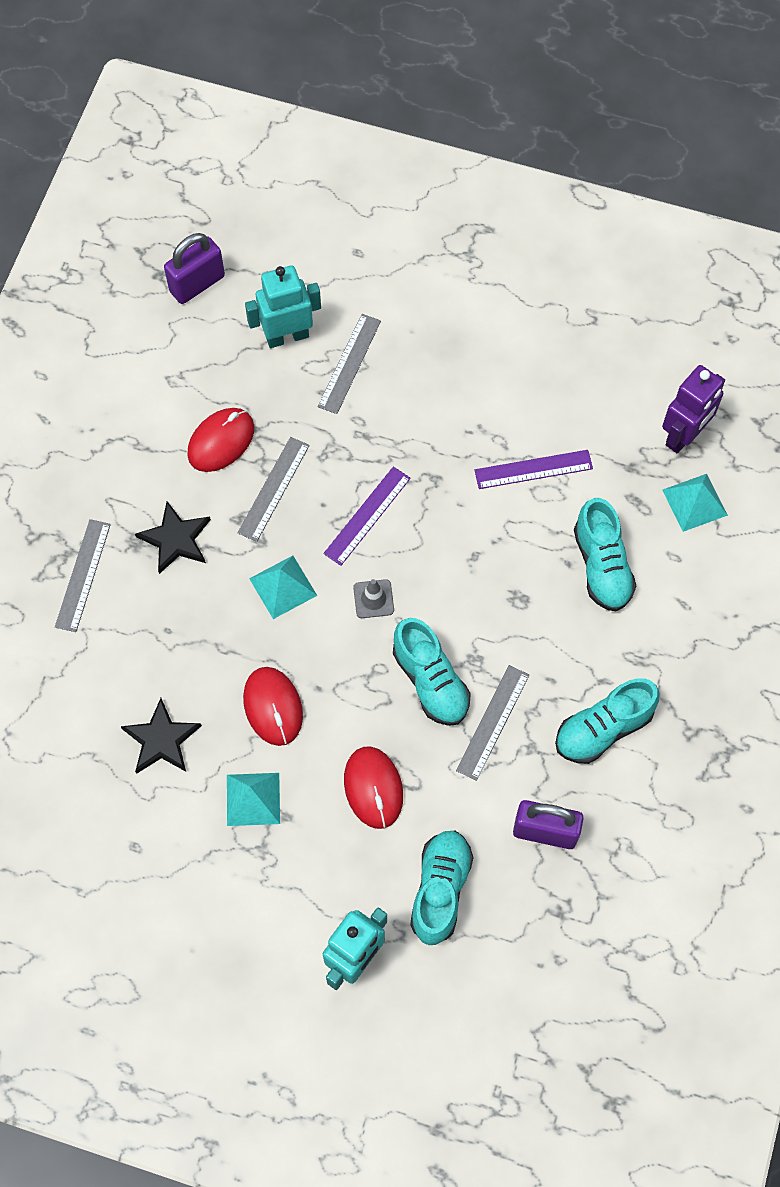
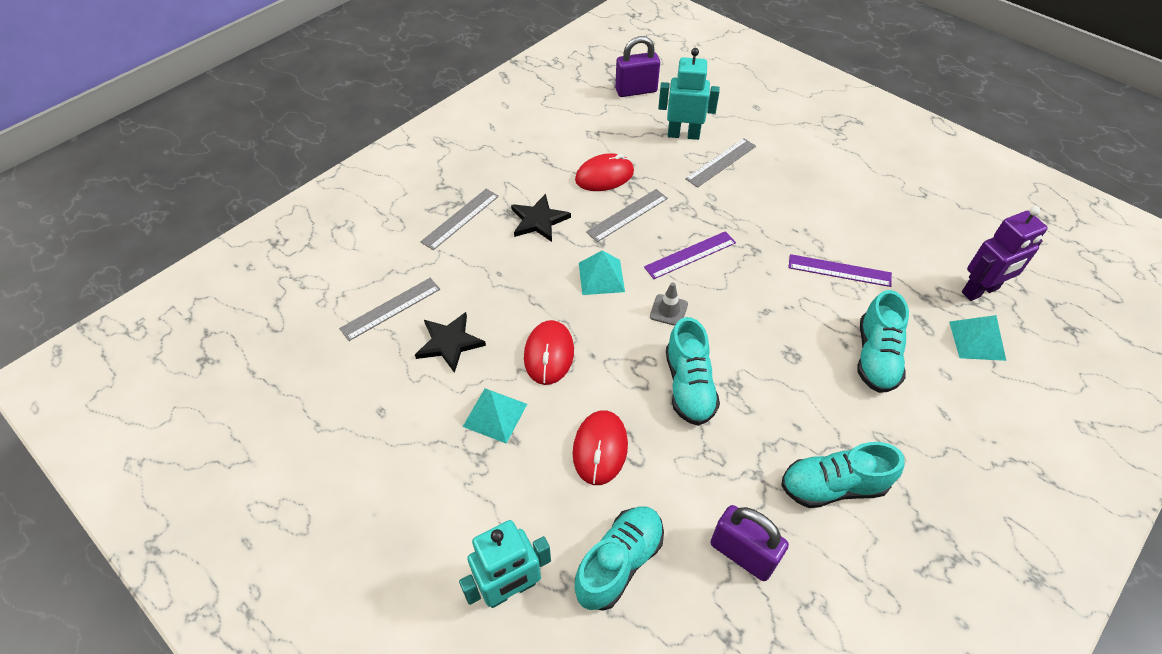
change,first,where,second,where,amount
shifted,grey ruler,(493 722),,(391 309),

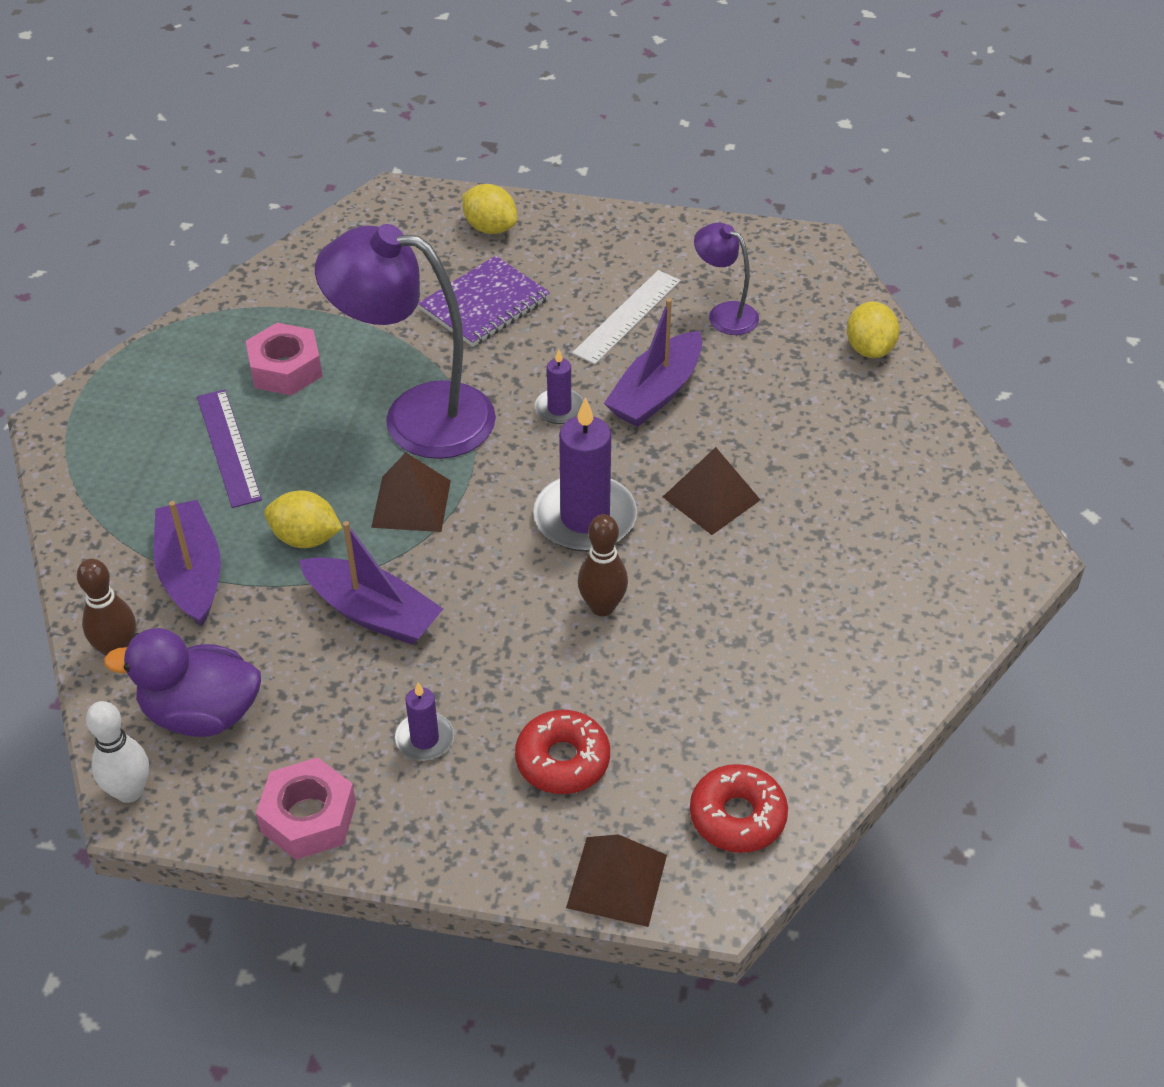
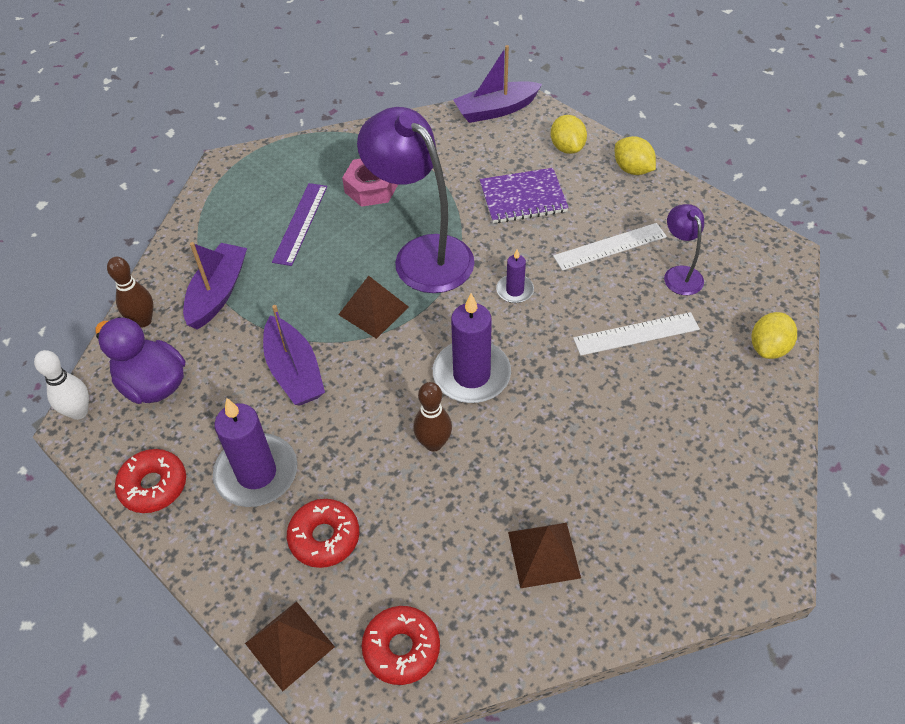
change,first,where,second,where,amount
swapped,pink nut,(308 817),red donut,(153 486),
scaled,purple candle,(424 739),,(256 473),x1.95
shifted,purple boat,(656 393),,(496 110),
shifted,brown pyramid,(711 498),,(544 554),
new,,,white ruler,(636 334),
shifted,yellow lemon,(305 538),,(632 169),

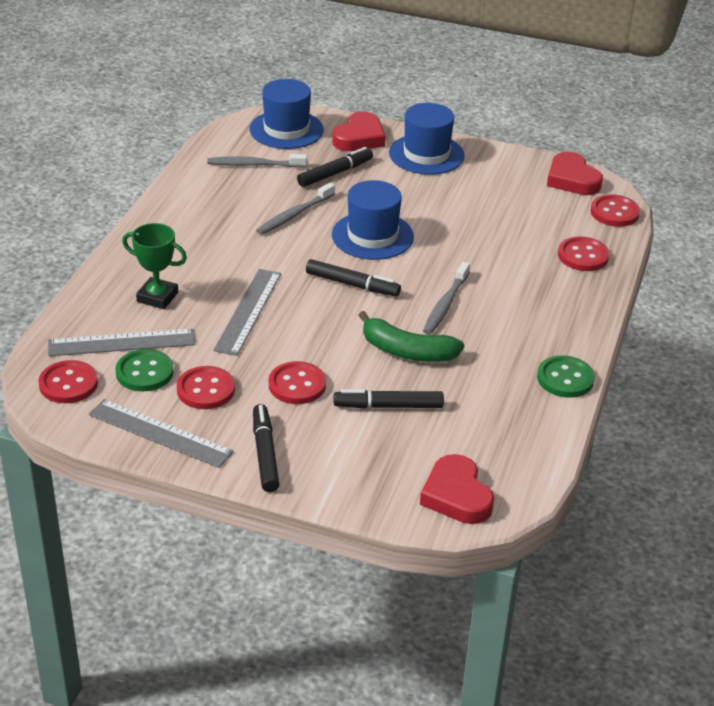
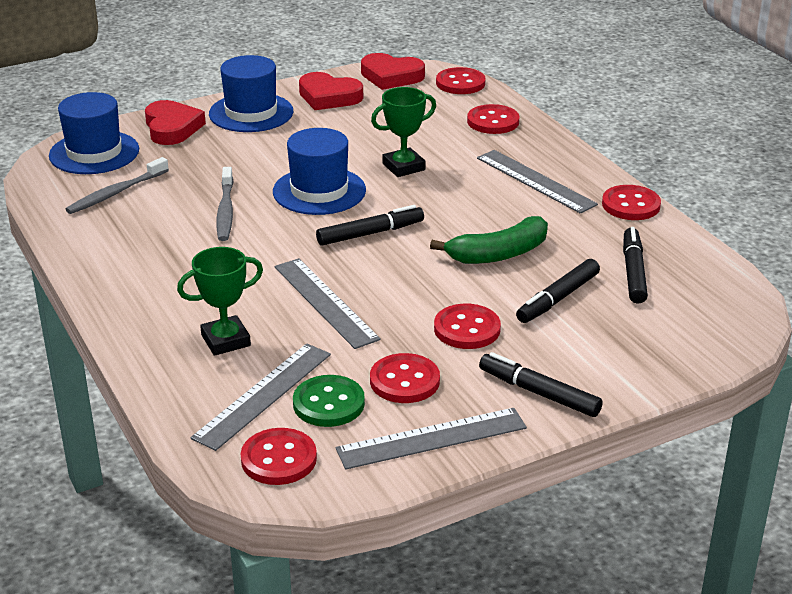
change,first,where,second,where,amount
shifted,red heart,(456 495),,(329 97),
new,,,green trophy,(403 167),
new,,,grey ruler,(535 181),
repainted,green button,(565 379),red button,(631 205),
shifted,black marker,(335 173),,(633 272),
gone,grey toothbrush,(445 304),,,

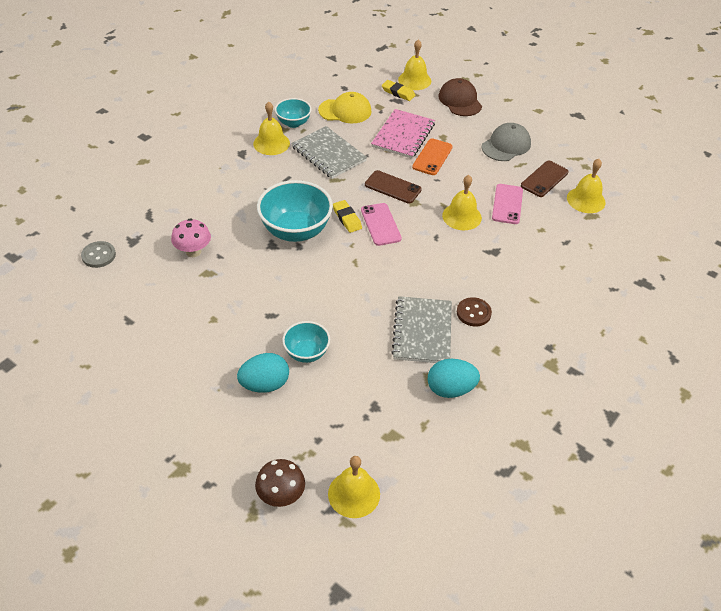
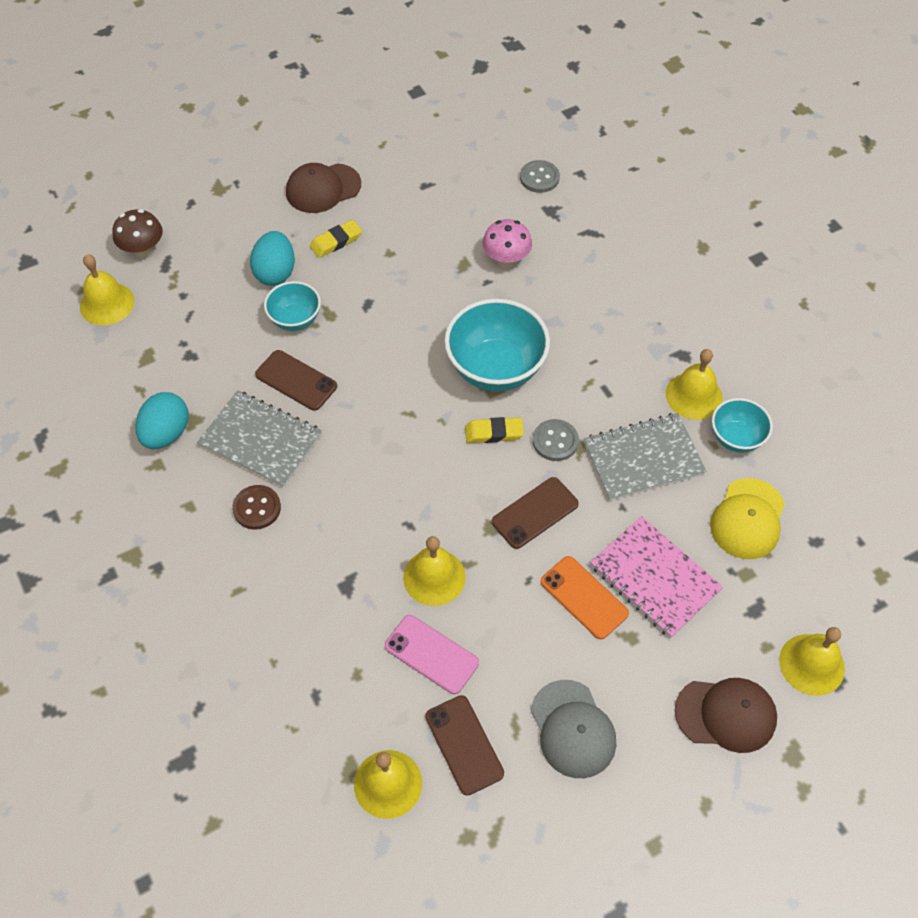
change,first,where,second,where,amount
new,,,brown phone,(296 380),
new,,,brown cap,(323 188),
shifted,yellow eraser,(398 93),,(336 241),
new,,,grey button,(555 441),
gone,pink phone,(380 224),,,

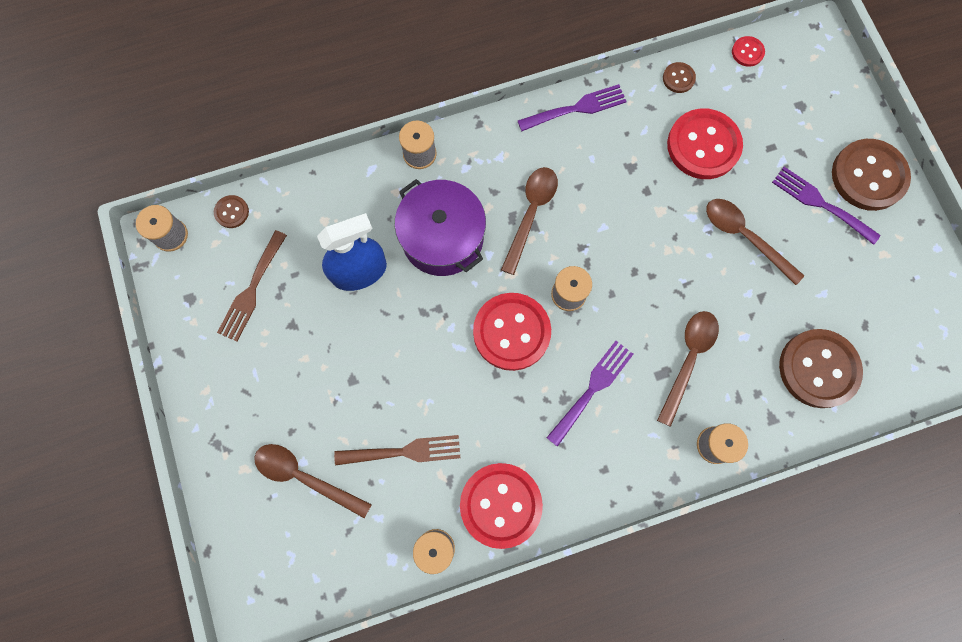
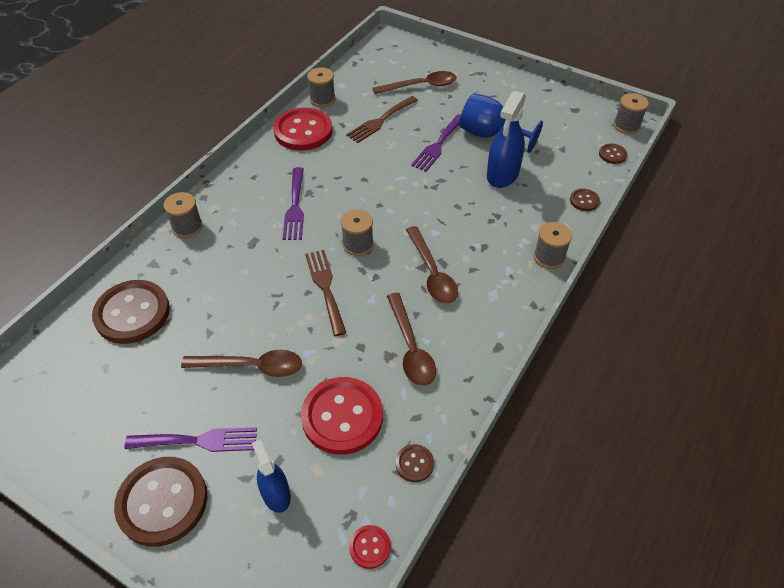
change,first,where,second,where,amount
new,,,blue spray bottle,(276 494),
shifted,brown fork,(252 290),,(325 288),
shifted,brown spoon,(688 360),,(410 347),
shifted,purple fork,(576 108),,(438 145),
new,,,blue goblet,(489 135),
new,,,brown button,(584 201),
gone,purple pot,(442 237),,,
gone,red button,(511 332),,,

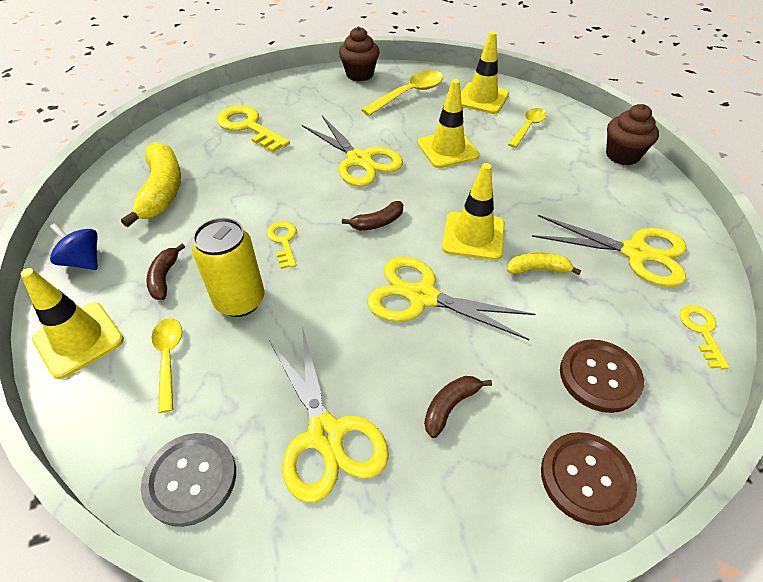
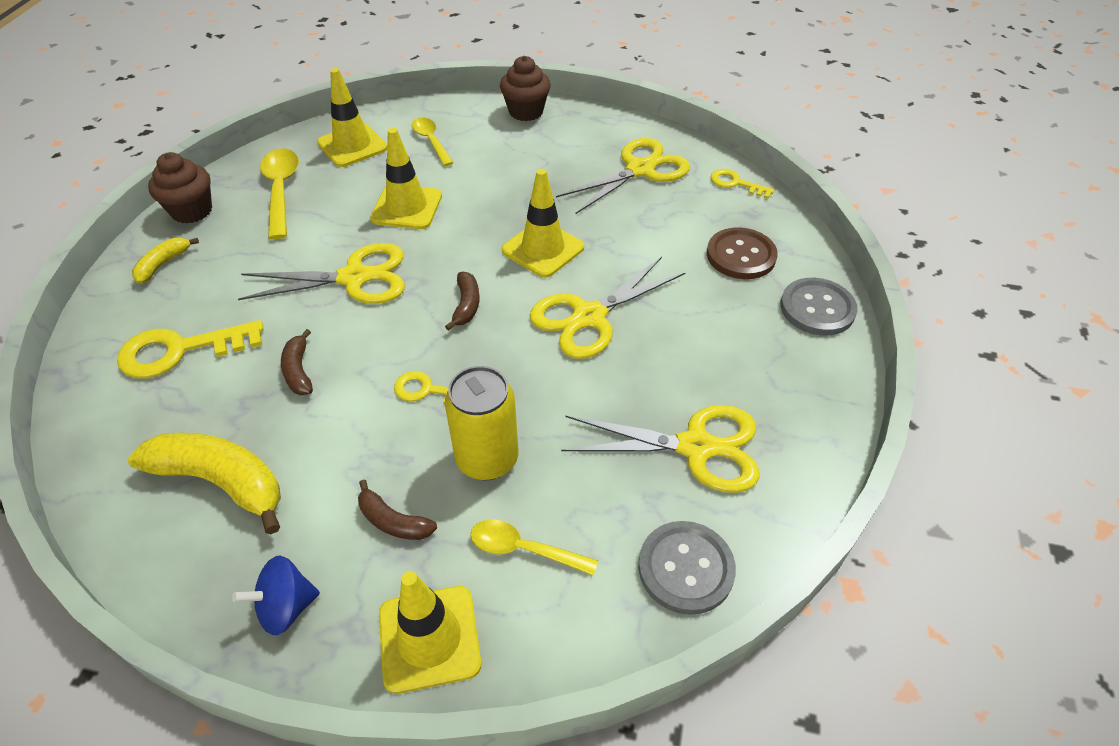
change,first,where,second,where,amount
shifted,yellow banana,(538 269),,(163 264),
shifted,brown banana,(450 406),,(299 370),
repainted,brown button,(586 478),grey button,(817 308),

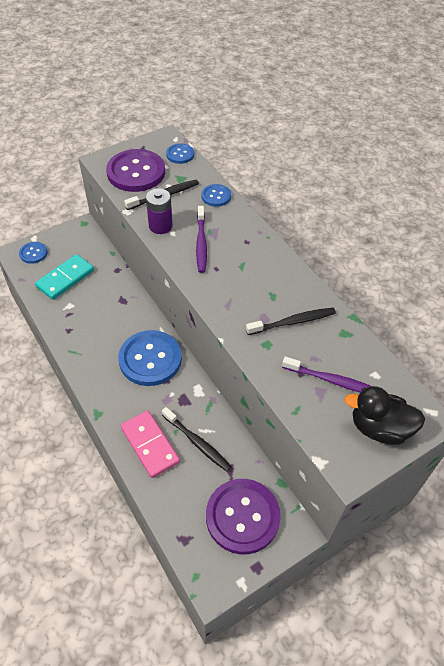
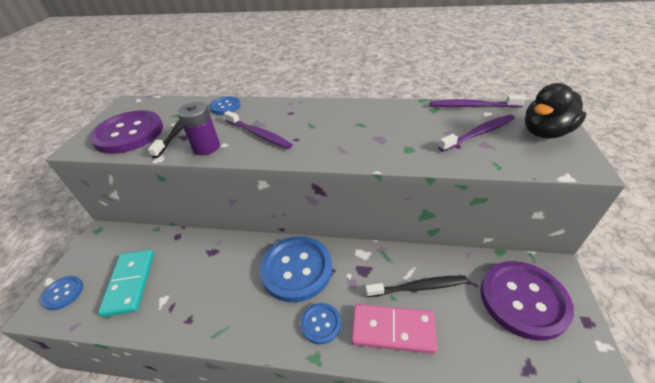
change,first,where,second,where,amount
shifted,blue button,(180 154),,(321 323),
new,,,purple toothbrush,(472 106),
gone,black toothbrush,(293 322),,,

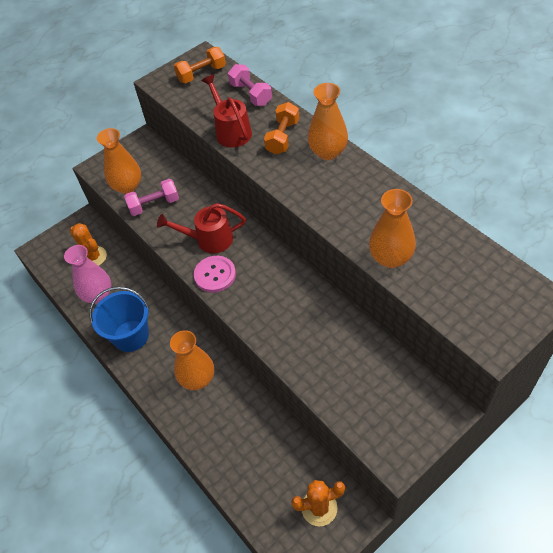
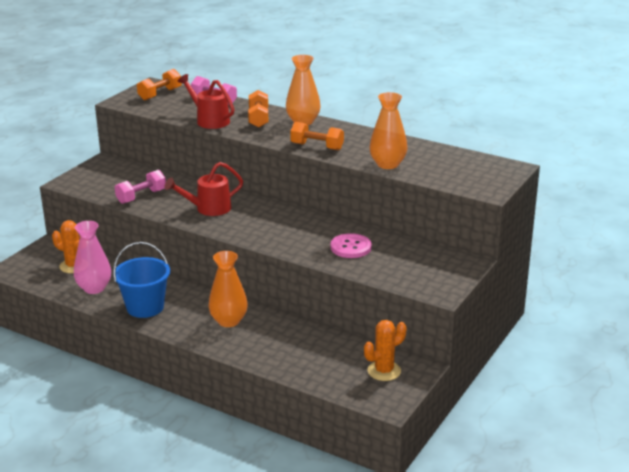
change,first,where,second,where,amount
new,,,orange dumbbell,(317 146),
shifted,pink button,(215 275),,(351 247),
gone,orange vase,(127 186),,,

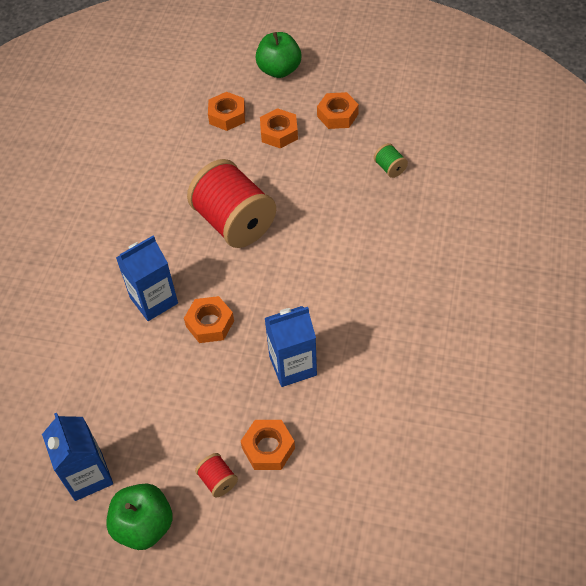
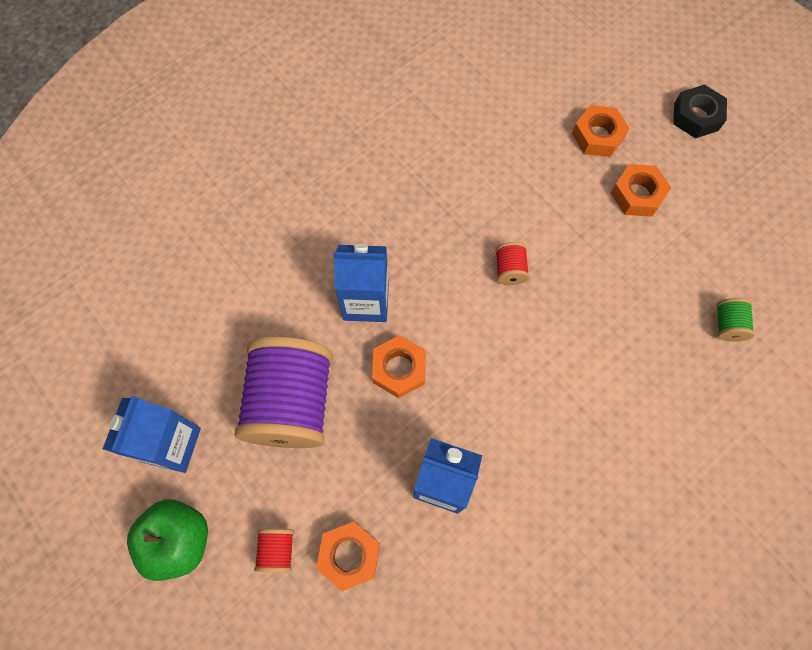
change,first,where,second,where,amount
new,,,purple spool,(292 403),
scaled,red spool,(234 222),,(509 270),x0.40
swapped,green apple,(279 70),black nut,(696 116),
gone,orange nut,(337 115),,,

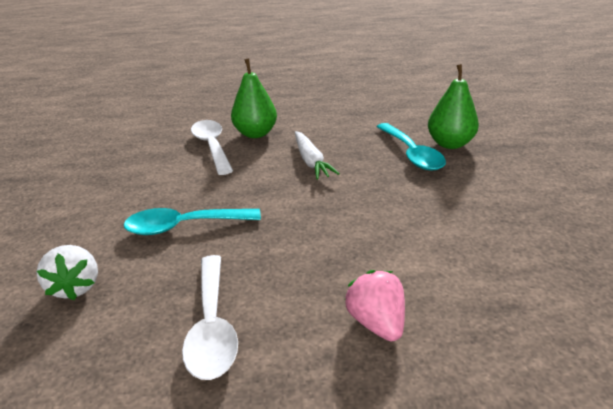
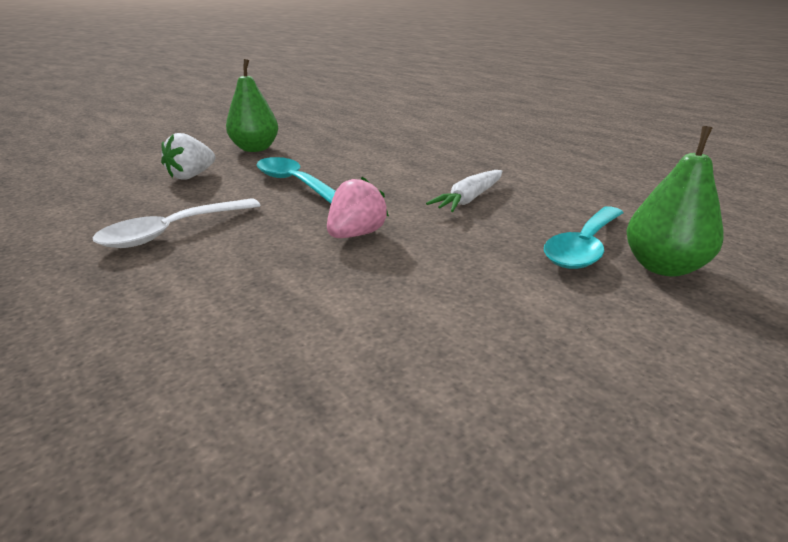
change,first,where,second,where,amount
shifted,green pear,(256 133),,(255 149),
shifted,pink strawberry,(376 322),,(356 234),
gone,white spoon,(212 146),,,

